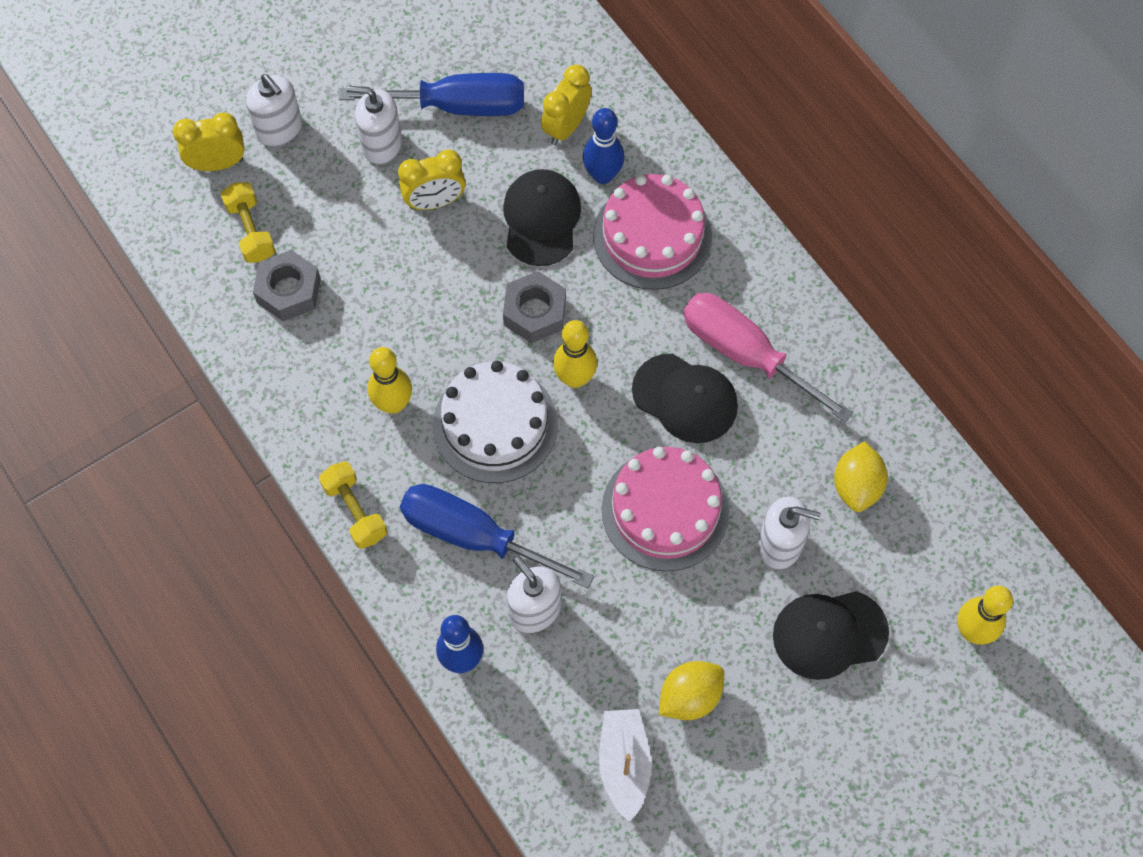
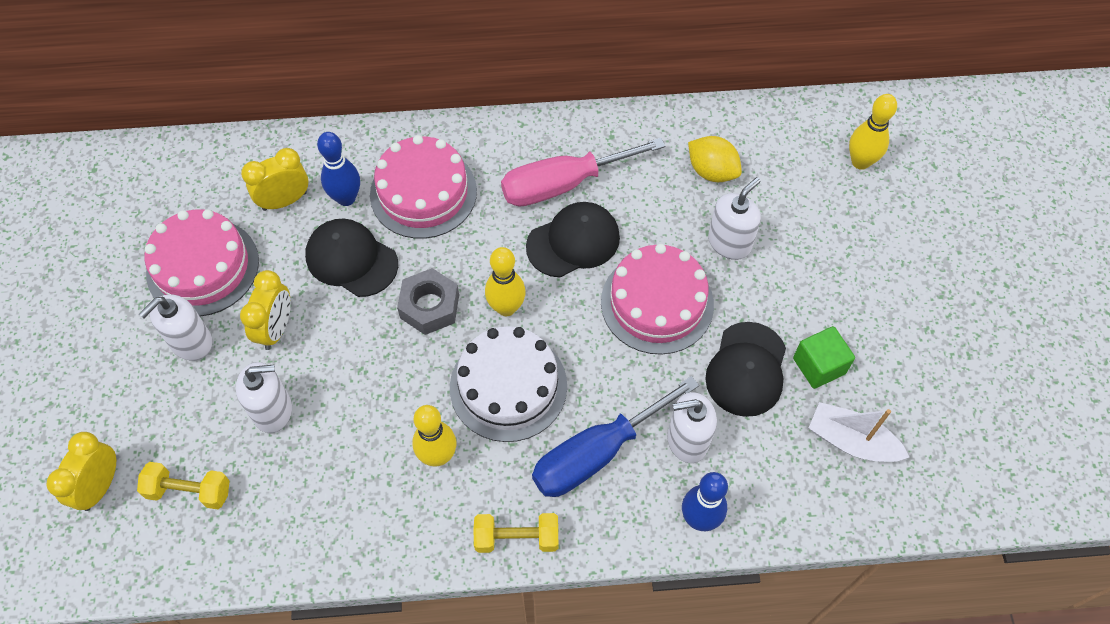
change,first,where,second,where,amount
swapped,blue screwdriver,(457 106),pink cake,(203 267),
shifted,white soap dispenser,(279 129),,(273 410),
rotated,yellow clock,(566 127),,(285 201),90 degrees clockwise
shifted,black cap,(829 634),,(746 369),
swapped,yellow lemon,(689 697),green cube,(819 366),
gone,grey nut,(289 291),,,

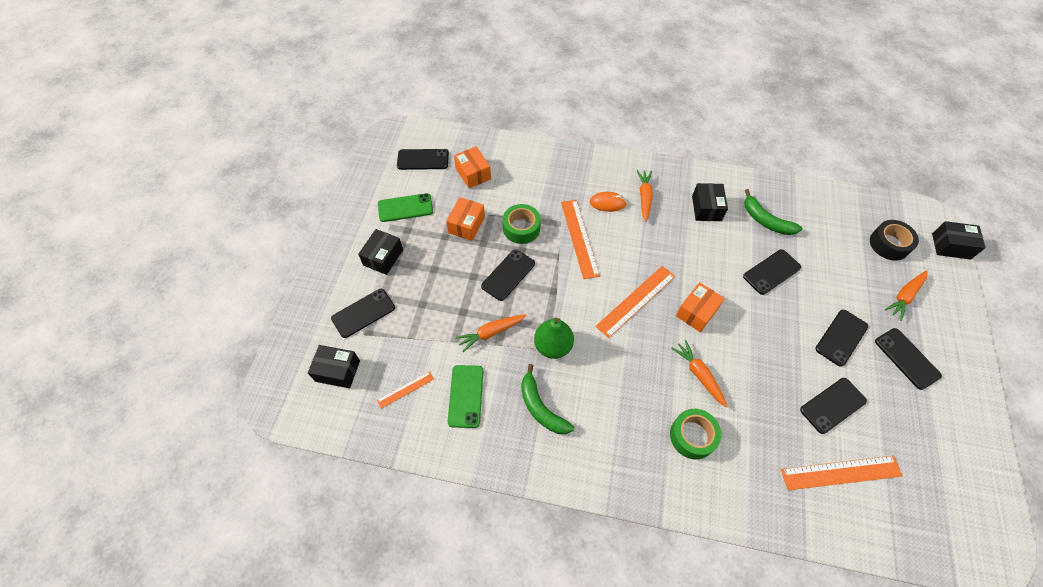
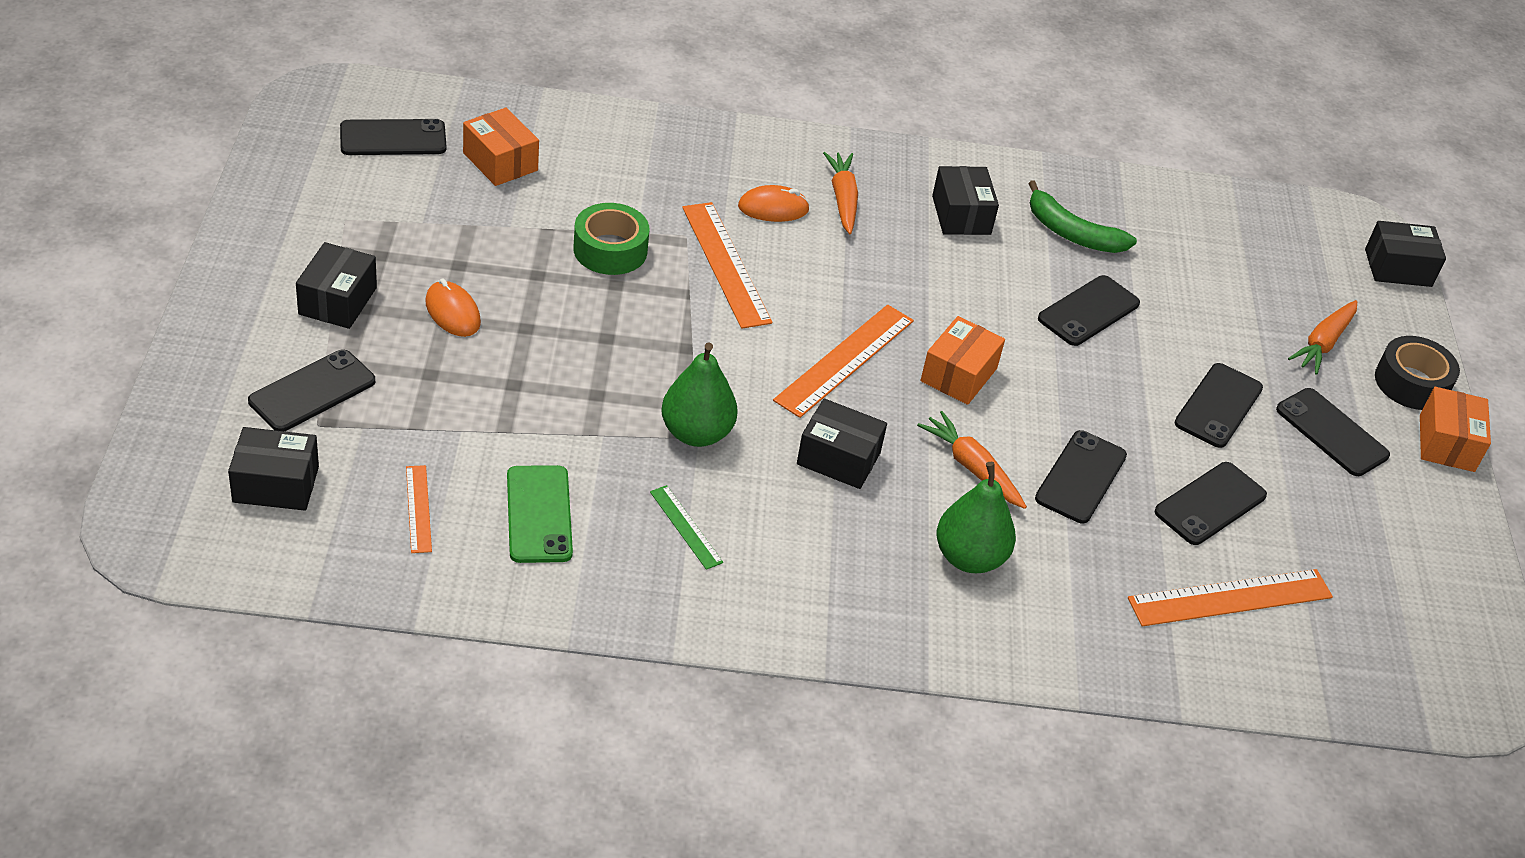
change,first,where,second,where,amount
rotated,orange ruler,(405 389),,(418 508),60 degrees counterclockwise
new,,,orange mouse,(452 312),
swapped,green banana,(541 407),green ruler,(686 527),
new,,,black box,(838 458),
swapped,green tape,(692 436),green pear,(969 558),
shifted,black phone,(508 275),,(1081 477),
shifted,black tape,(889 244),,(1411 383),
shifted,orange box,(466 225),,(1446 443),
gone,green phone,(405 208),,,
gone,orange carrot,(490 333),,,

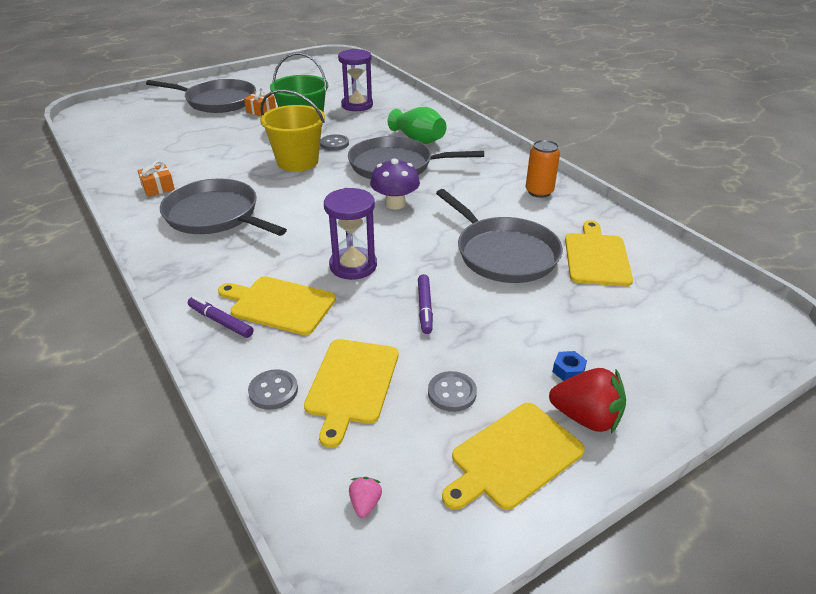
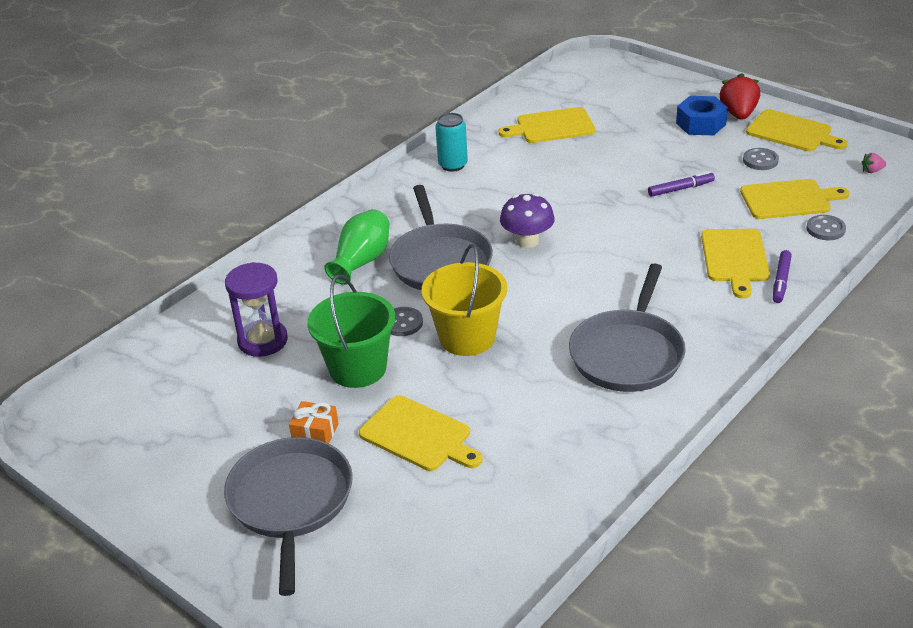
change,first,where,second,where,amount
new,,,yellow cutting board,(418 435),
repainted,orange can,(539 192),turquoise can,(453 165),
scaled,blue nut,(568 370),,(701 124),x2.11
gone,orange gift,(158 188),,,
gone,purple hourglass,(353 266),,,
gone,grey pan,(503 253),,,

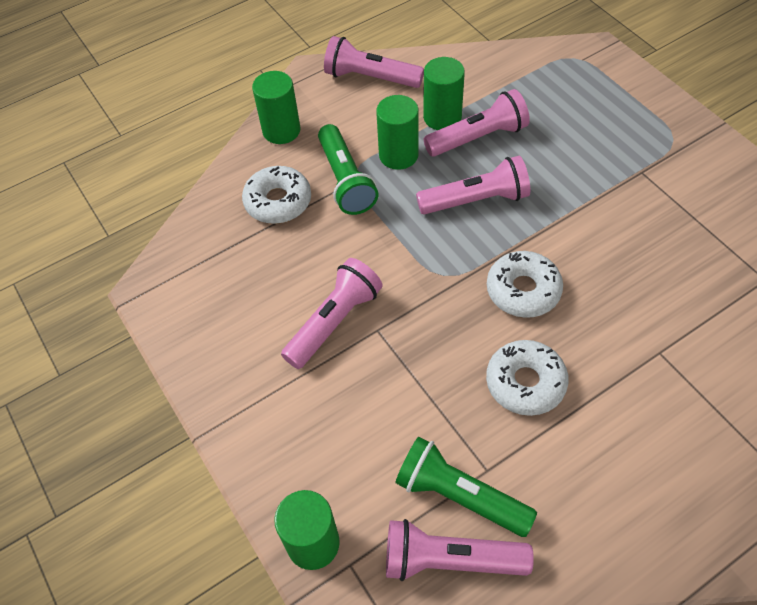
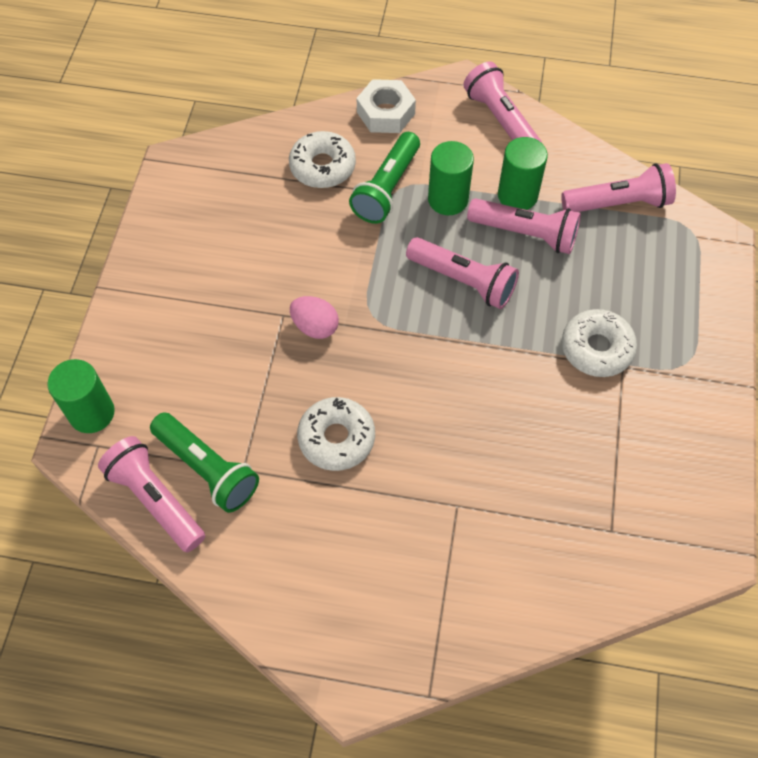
change,first,where,second,where,amount
rotated,green flashlight,(460 496),,(207 468),150 degrees clockwise
new,,,pink egg,(315 327),
swapped,green cylinder,(281 130),white nut,(386 113),
shifted,pink flashlight,(334 322),,(618 203),
shifted,white donut,(523 290),,(596 348),

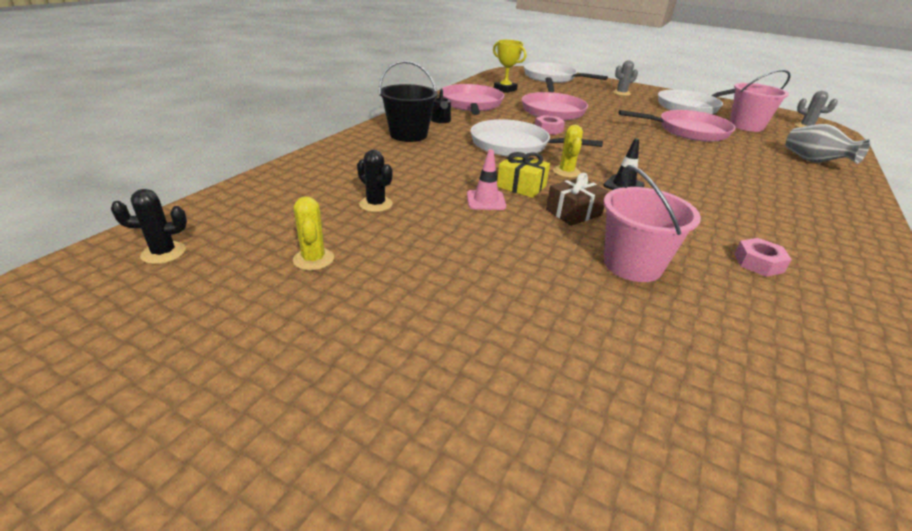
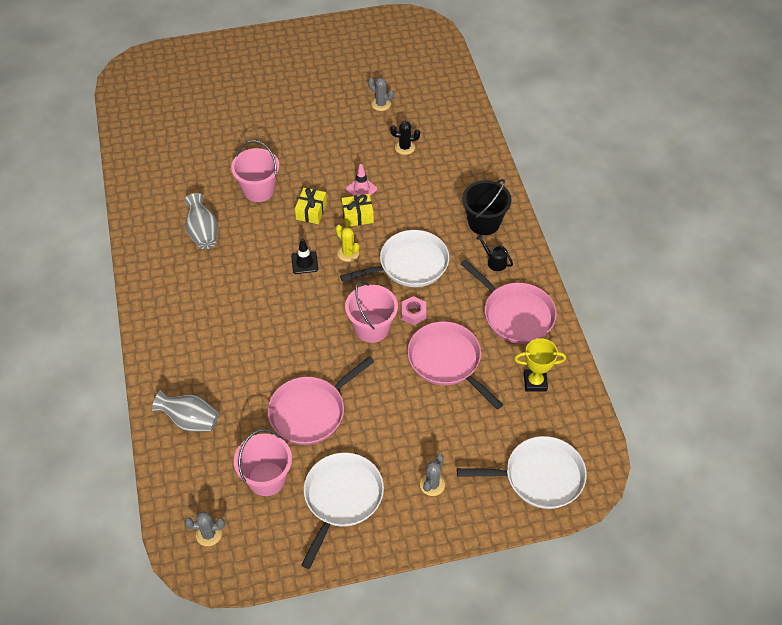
change,first,where,second,where,amount
swapped,pink nut,(758 263),grey vase,(203 233),
repainted,brown gift,(573 212),yellow gift,(311 211),
new,,,pink bucket,(372 328),
repainted,yellow cactus,(313 259),grey cactus,(381 104),
gone,black cactus,(163 253),,,

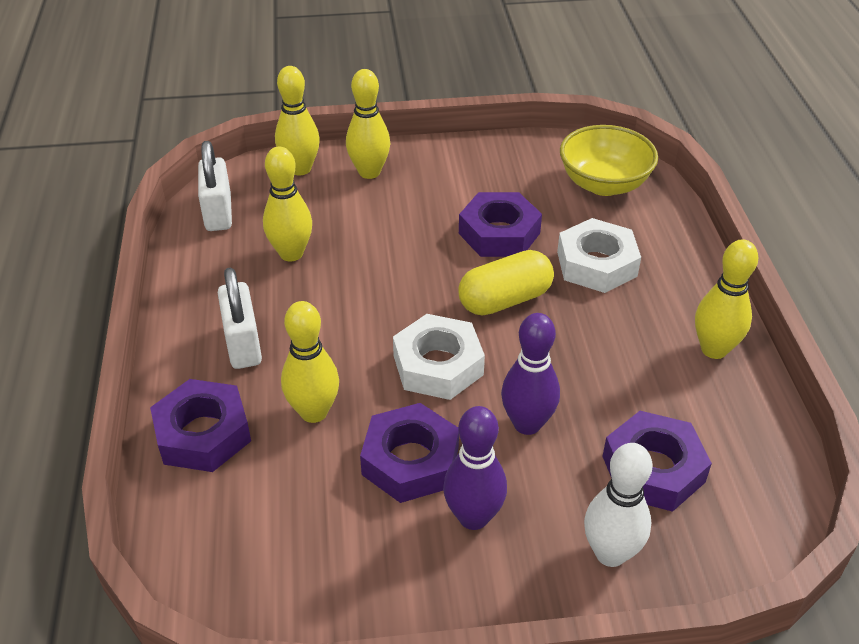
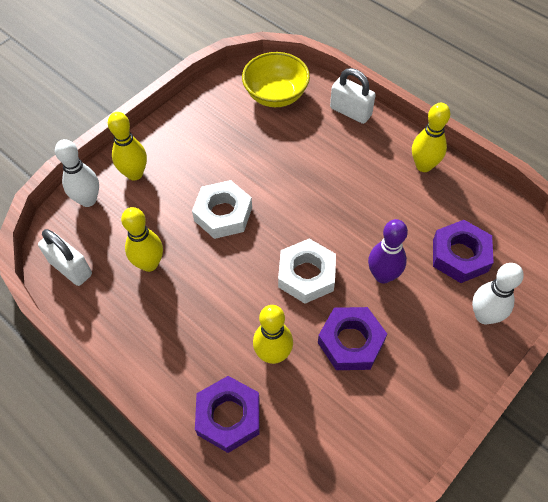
change,first,where,second,where,amount
repainted,yellow bowling pin,(300 169),white bowling pin,(88 200),
shifted,white nut,(596 264),,(223 214),
shifted,white padlock,(243 344),,(350 111),
gone,purple bowling pin,(473 517),,,
gone,yellow capsule,(505 300),,,
gone,purple nut,(499 233),,,

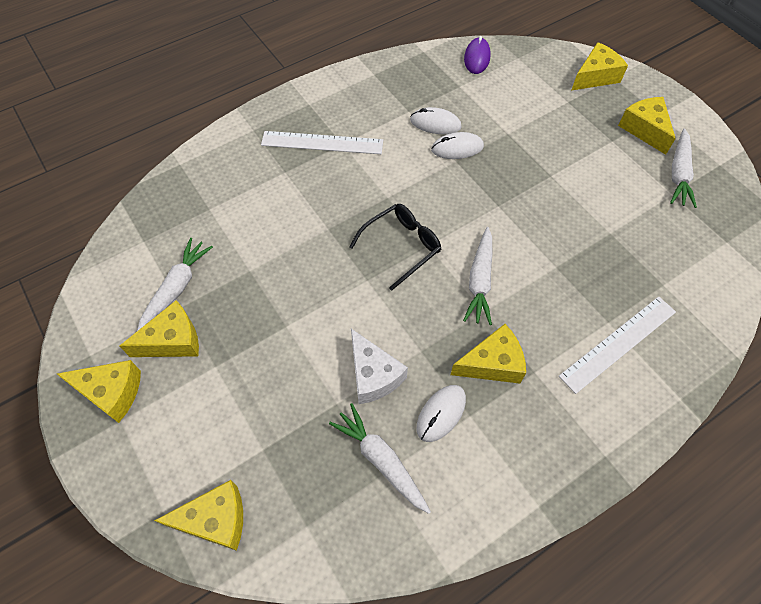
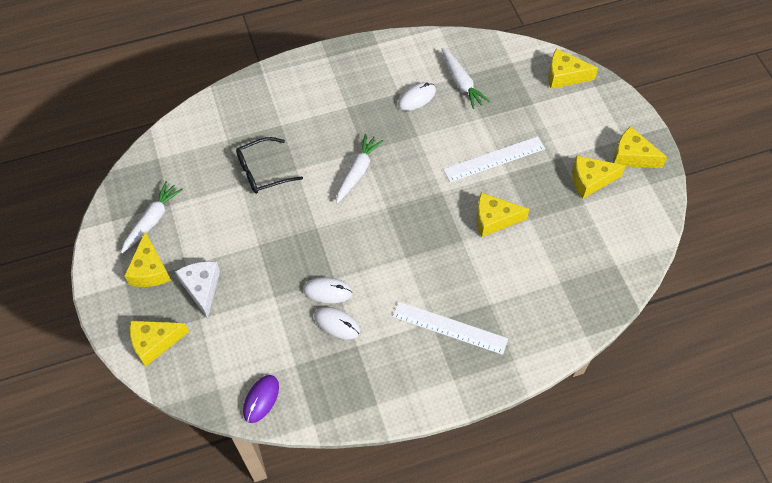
change,first,where,second,where,amount
shifted,white cheese,(373 375),,(202 288),
shifted,black glasses,(401 247),,(263 171),
shifted,white ruler,(618 343),,(494 159),
shifted,yellow cheese,(492 363),,(494 219),
gone,white carrot,(176 288),,,

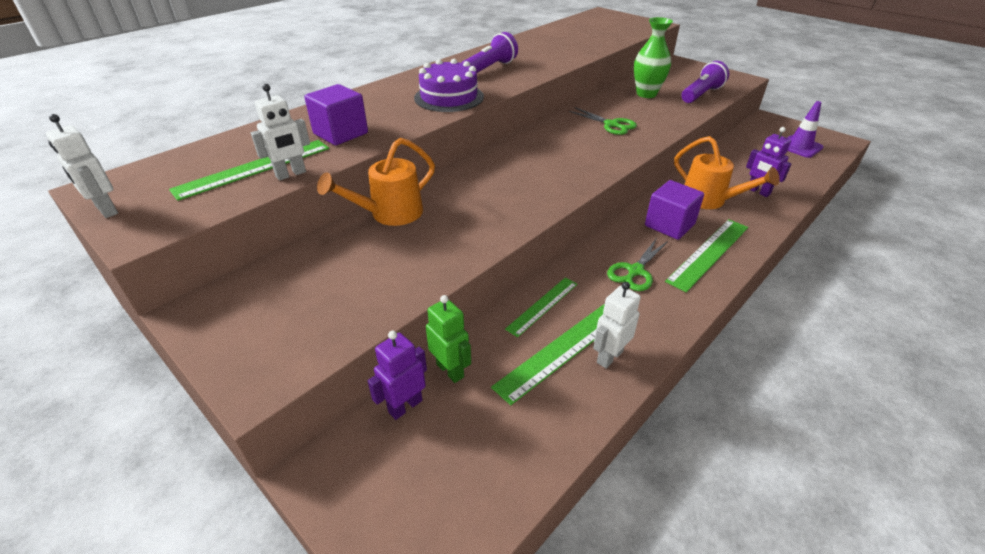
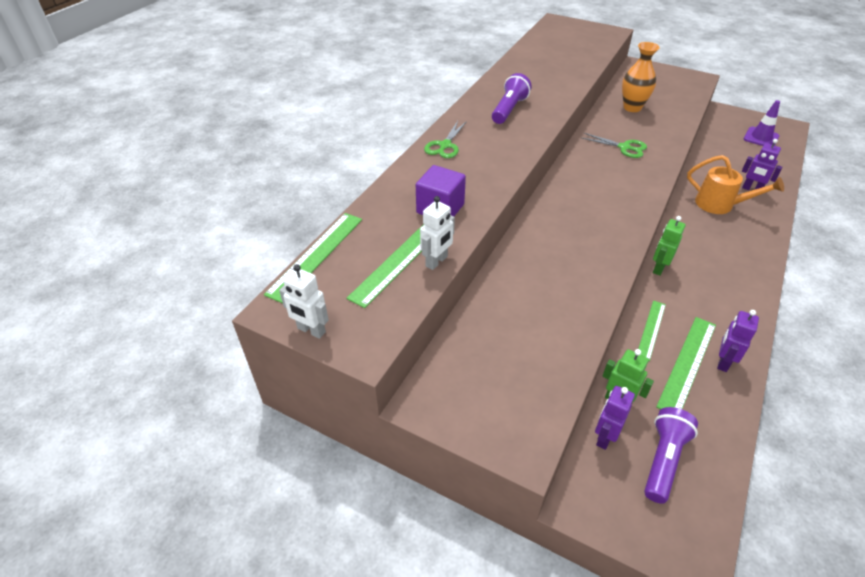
change,first,where,second,where,amount
shifted,green ruler,(709 253),,(316 255),
shifted,green scissors,(635 271),,(445 145),
repainted,green vase,(646 94),orange vase,(632 107),
shifted,purple flashlight,(701 94),,(663 459),
new,,,green robot,(659 268),
repainted,white robot,(609 357),purple robot,(723 362),
gone,orange watering can,(389 214),,,
gone,purple cake,(449 97),,,
gone,purple cube,(669 225),,,

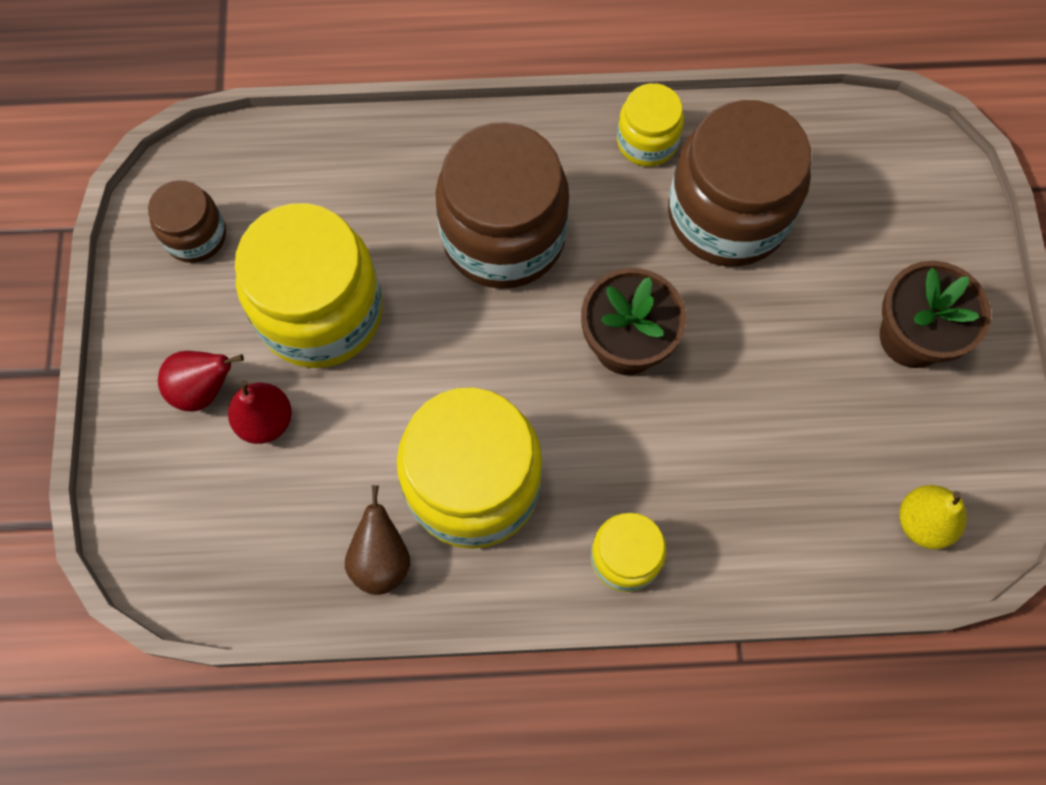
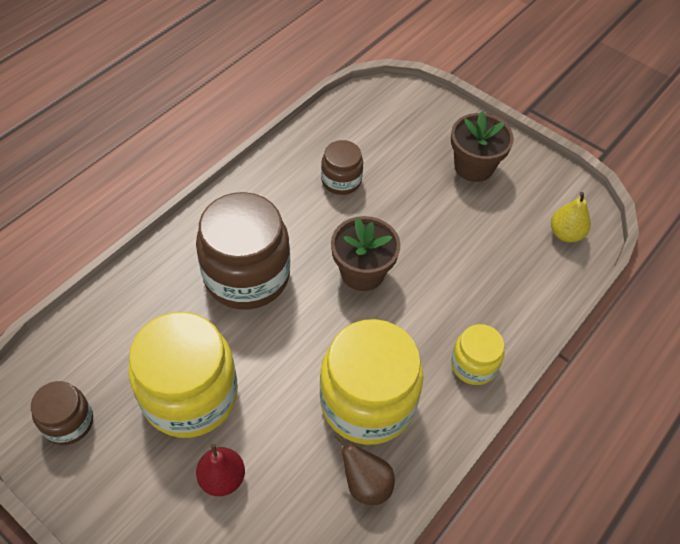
change,first,where,second,where,amount
scaled,brown jar,(728 214),,(341 180),x0.51
gone,red pear,(204 389),,,
gone,yellow jar,(647 141),,,

